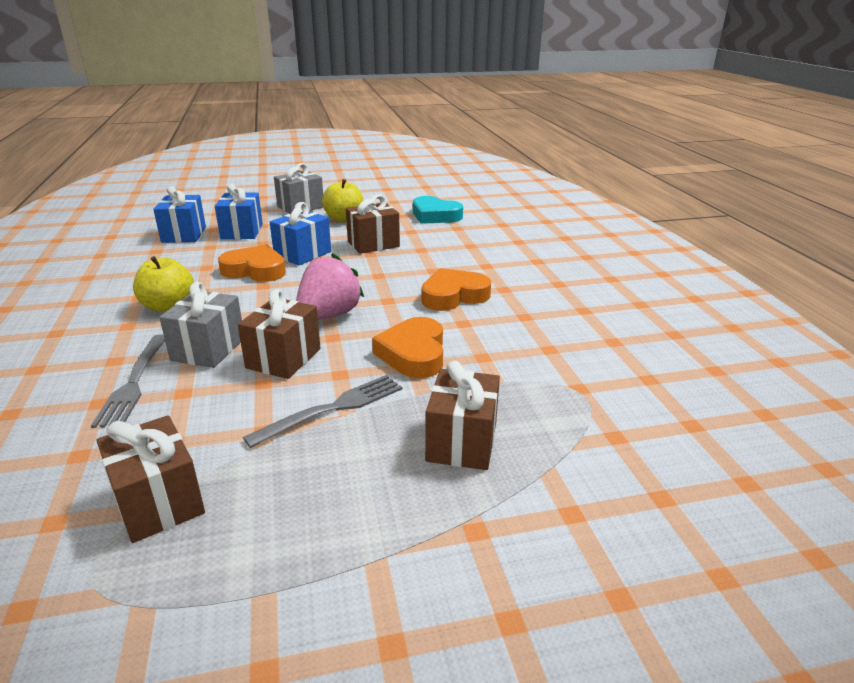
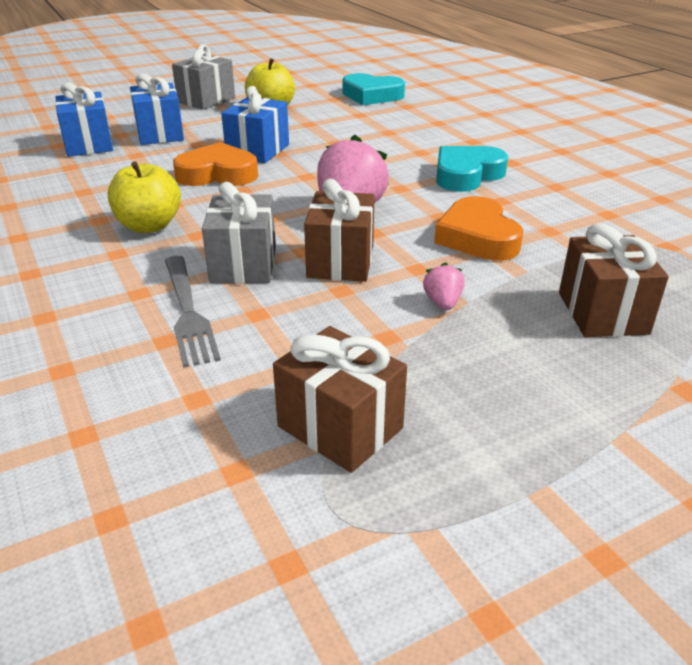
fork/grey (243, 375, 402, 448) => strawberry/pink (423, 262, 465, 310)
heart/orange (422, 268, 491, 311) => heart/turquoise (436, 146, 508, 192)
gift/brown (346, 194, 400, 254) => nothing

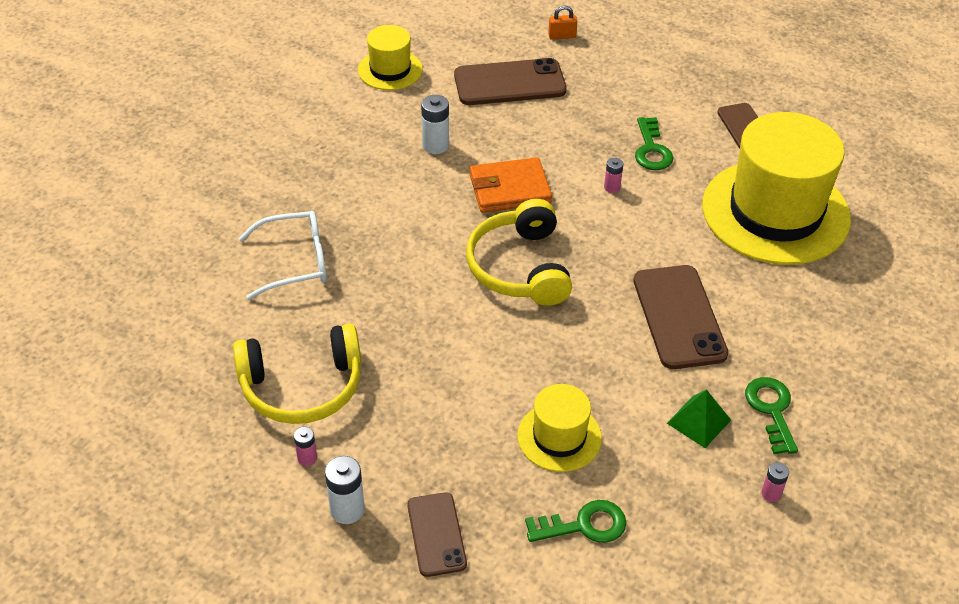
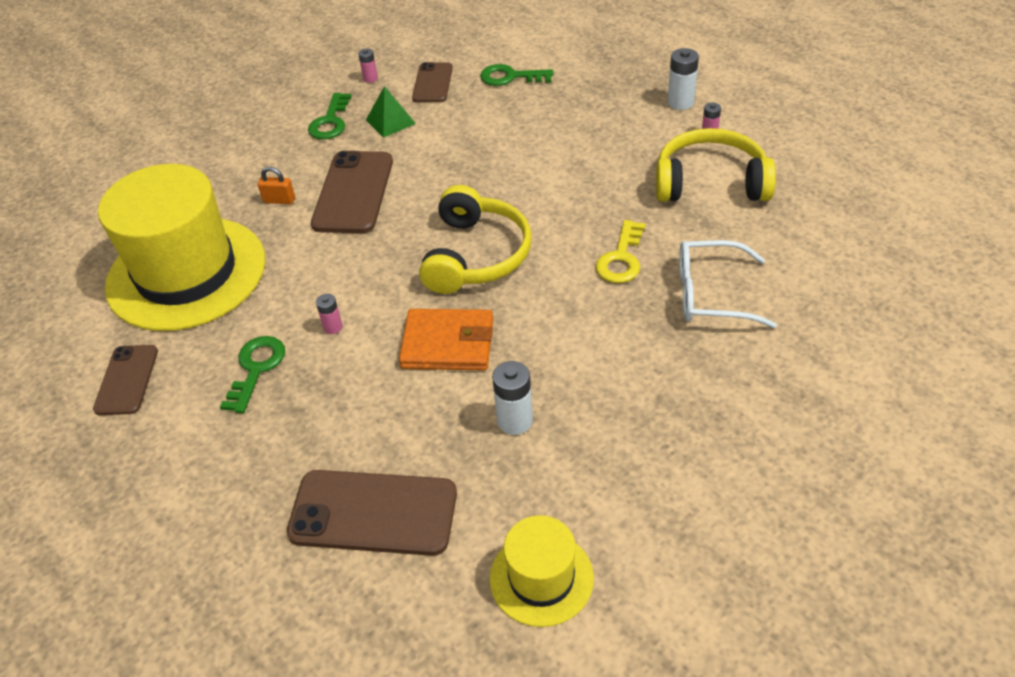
padlock/orange (548, 6, 577, 40) => padlock/orange (258, 167, 295, 204), move
phone/brown (407, 492, 467, 577) => phone/brown (412, 62, 453, 102), move
nothing => key/yellow (595, 220, 645, 283)
hat/yellow (517, 384, 602, 472) => nothing

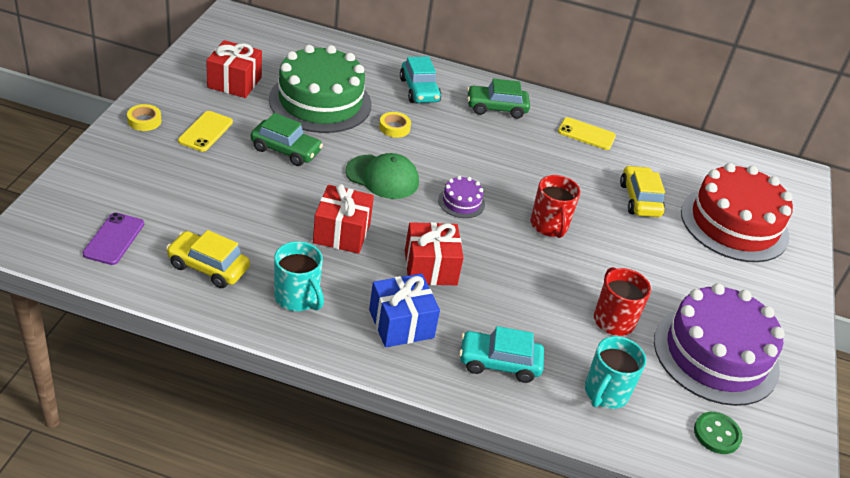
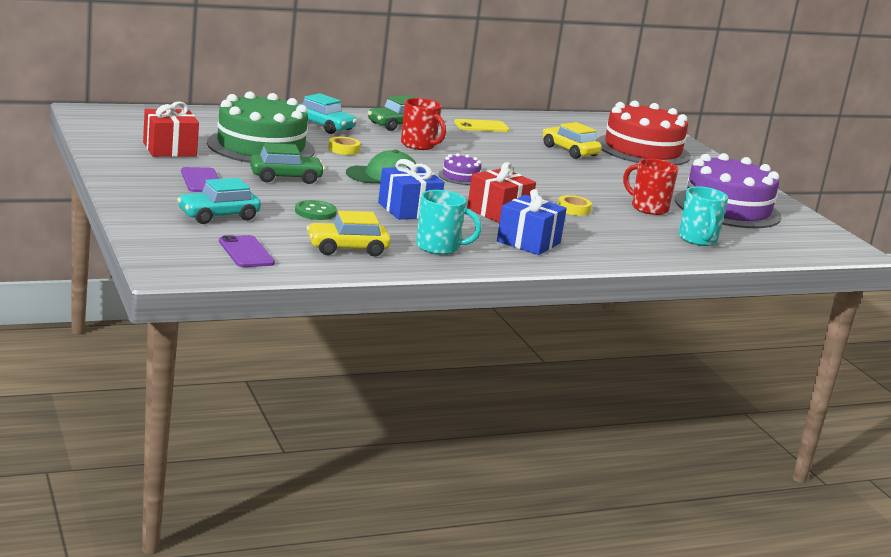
car/turquoise (459, 326, 544, 383) => car/turquoise (177, 178, 261, 224), move
phone/yellow (178, 111, 233, 152) => phone/purple (181, 167, 219, 192)
button/green (694, 412, 743, 454) => button/green (295, 200, 337, 220), move
gift/red (313, 184, 374, 254) => gift/blue (378, 159, 444, 220)
mug/red (530, 175, 580, 238) => mug/red (401, 98, 446, 150), move
tape/yellow (127, 104, 161, 131) => tape/yellow (558, 195, 592, 216), move

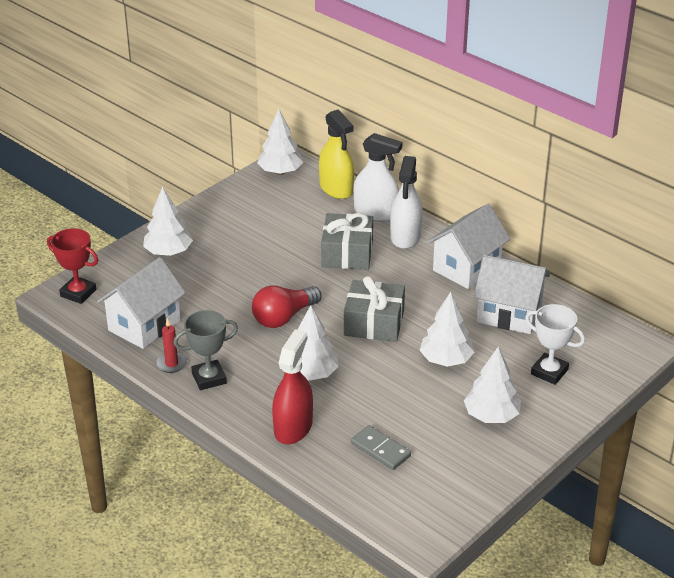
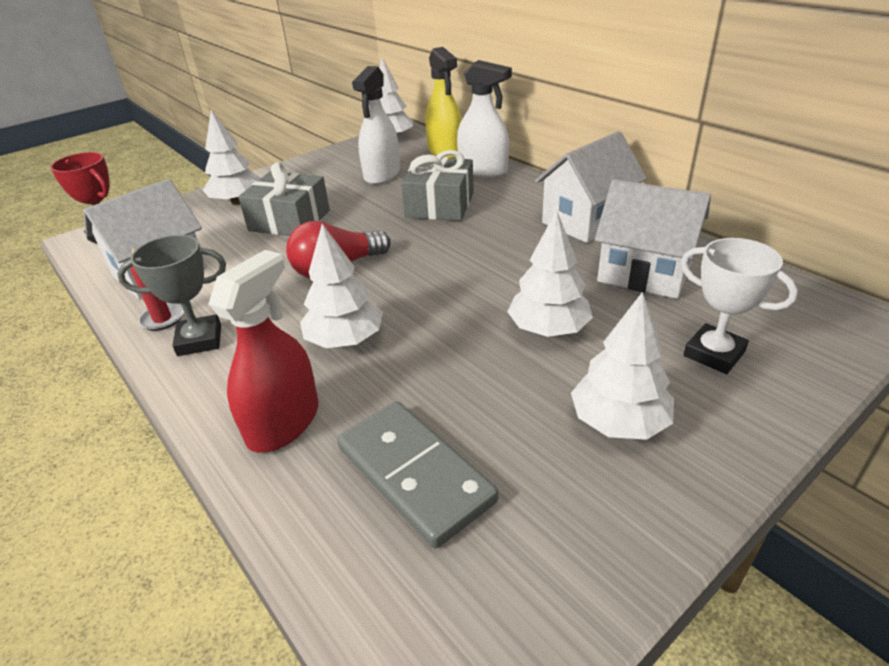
gift/grey (344, 276, 405, 342) => gift/grey (238, 162, 330, 236), move
domino/grey (351, 425, 411, 470) => domino/grey (337, 401, 498, 548), x1.59
spray bottle/white (390, 156, 423, 249) => spray bottle/white (352, 66, 400, 185), move

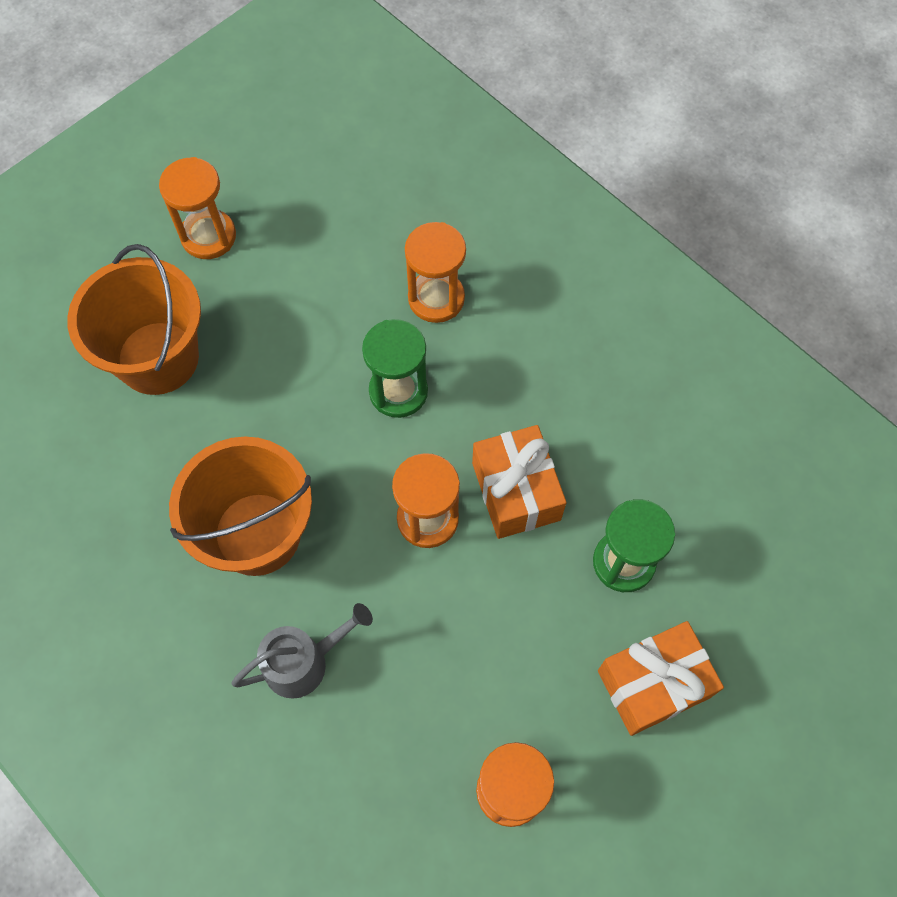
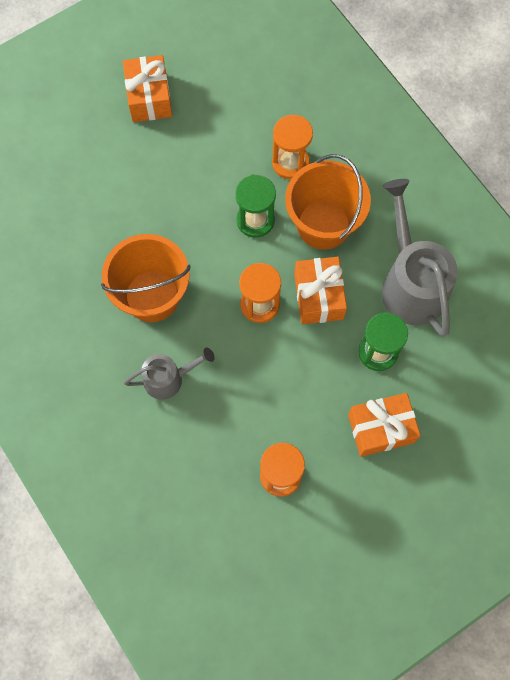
hourglass/orange (159, 157, 236, 259) => gift/orange (123, 55, 172, 122)
bucket/orange (67, 244, 201, 395) => bucket/orange (285, 154, 371, 250), move
nothing => watering can/grey (382, 179, 458, 337)

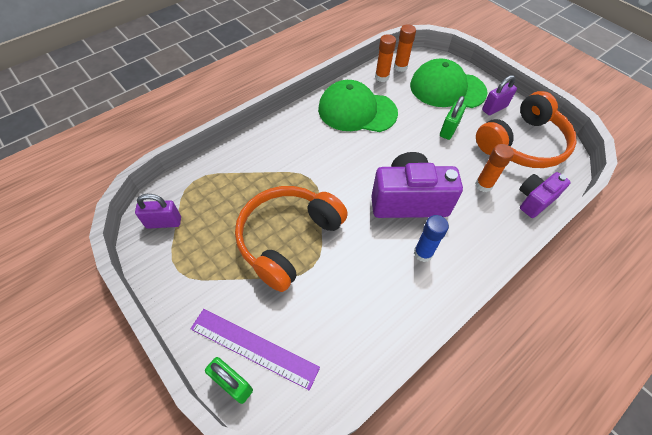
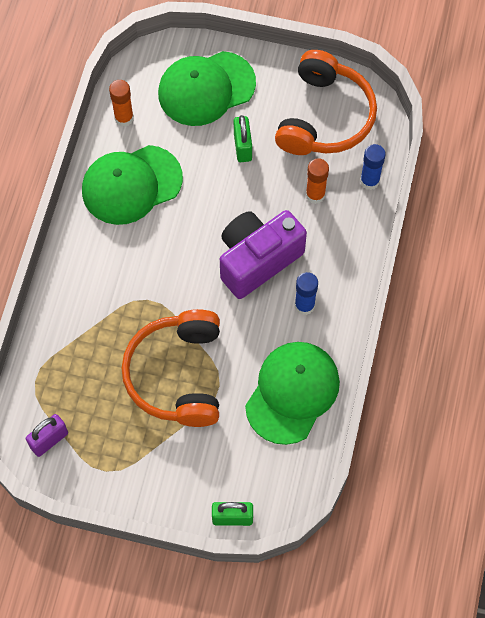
nothing => cap/green (245, 342, 340, 445)
camera/purple (519, 172, 571, 218) => glue stick/blue (360, 144, 386, 190)
ruler/purple (191, 309, 320, 390) => nothing
glue stick/orange (394, 24, 416, 72) => nothing
padlock/purple (482, 75, 517, 115) => nothing

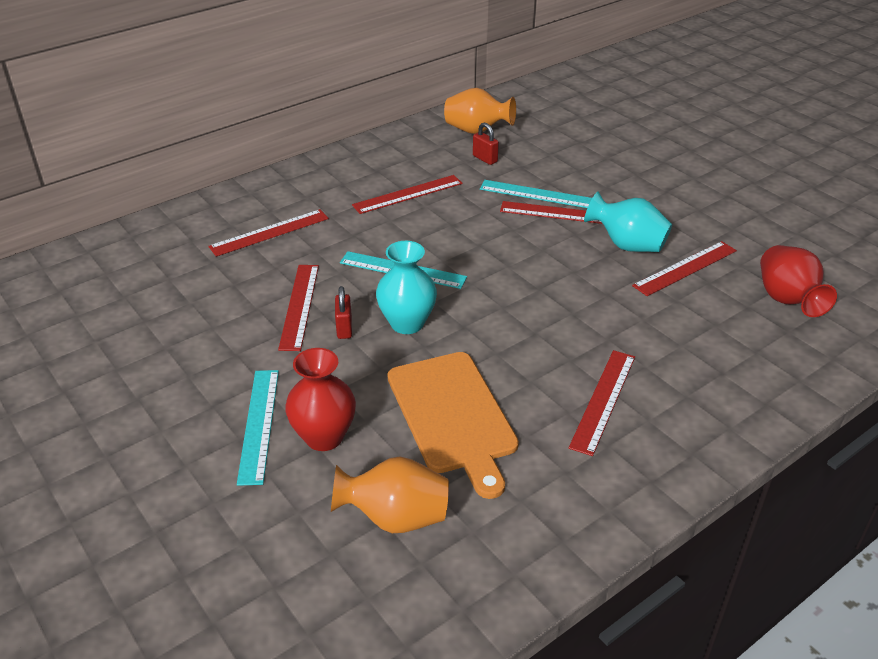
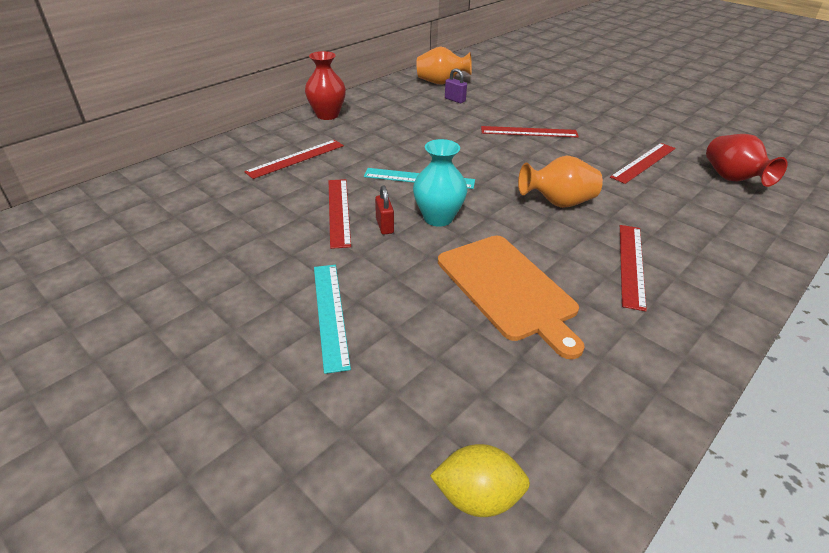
vase/red (285, 348, 356, 451) => vase/red (305, 51, 346, 120), move
nothing => lemon/yellow (430, 444, 530, 517)
padlock/red (473, 123, 499, 165) => padlock/purple (445, 68, 467, 103)
vase/orange (331, 456, 449, 533) => vase/orange (518, 156, 603, 208), move
ruler/red (352, 175, 463, 214) => nothing
ruler/turquoise (480, 180, 592, 208) => nothing
vase/turquoise (584, 191, 672, 252) => nothing

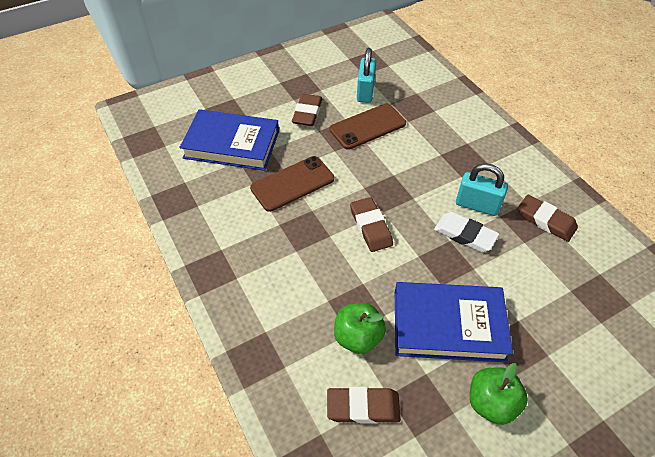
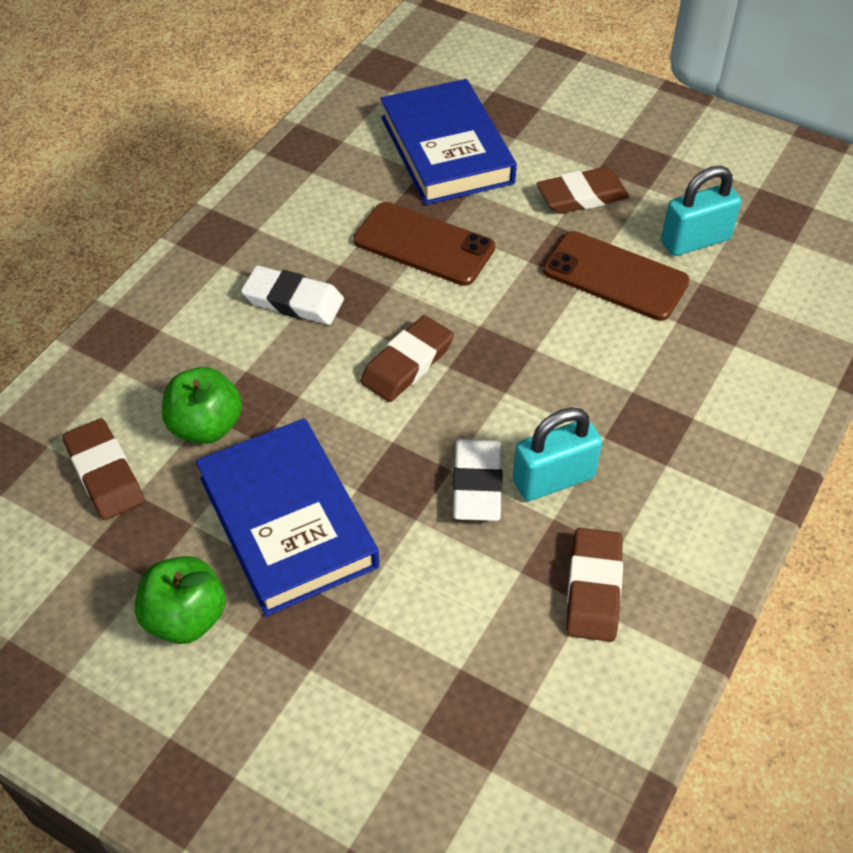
nothing => eraser/white (241, 266, 344, 325)
padlock/turquoise (456, 163, 508, 216) => padlock/turquoise (513, 407, 602, 501), 75 degrees clockwise

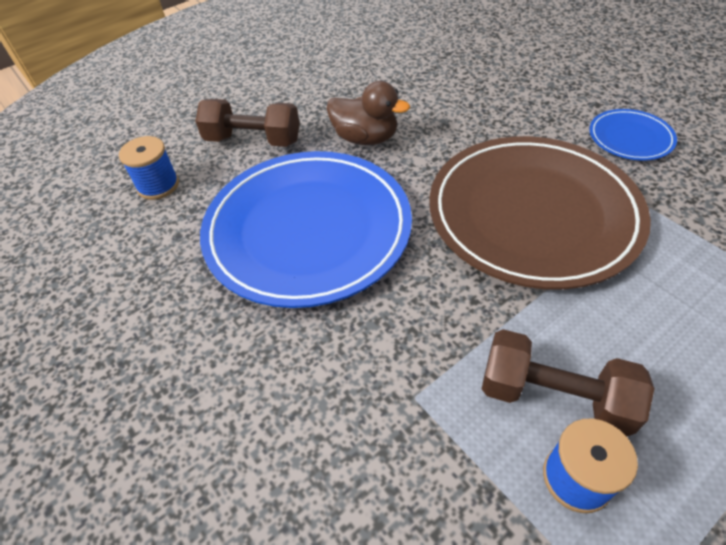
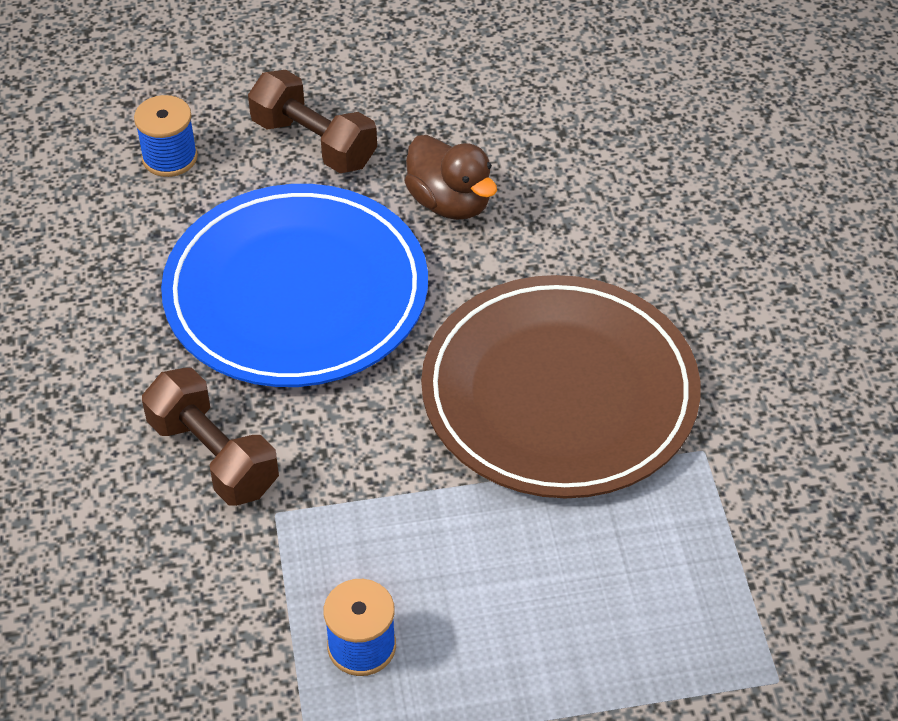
dumbbell/brown (482, 329, 655, 436) => dumbbell/brown (142, 368, 279, 506), move
plate/blue (589, 109, 677, 161) => nothing

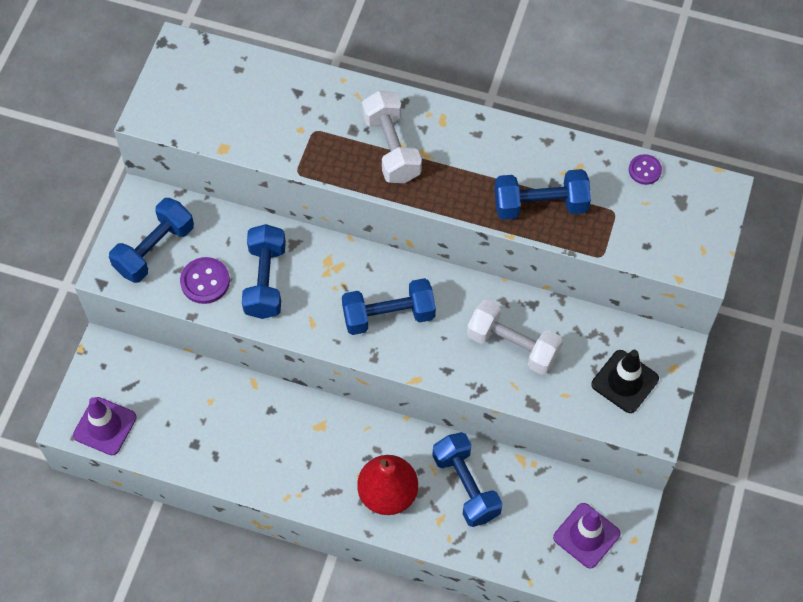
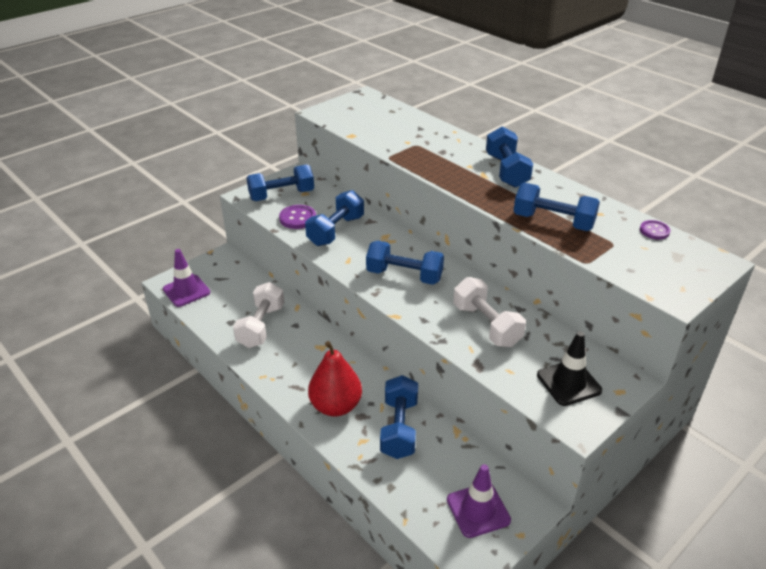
dumbbell/white (362, 91, 422, 183) => dumbbell/white (233, 282, 284, 348), move
nothing => dumbbell/blue (486, 127, 533, 188)

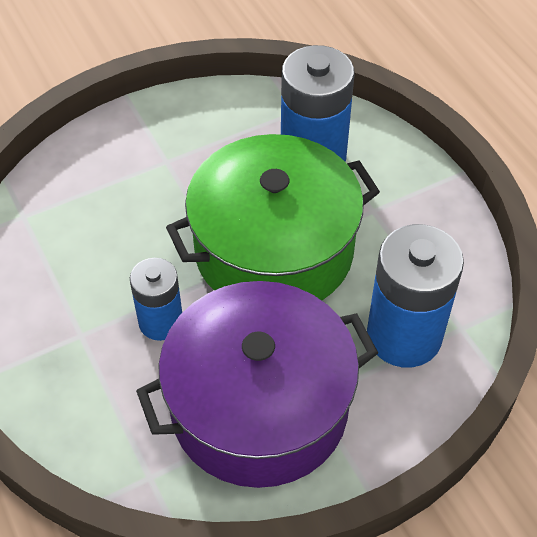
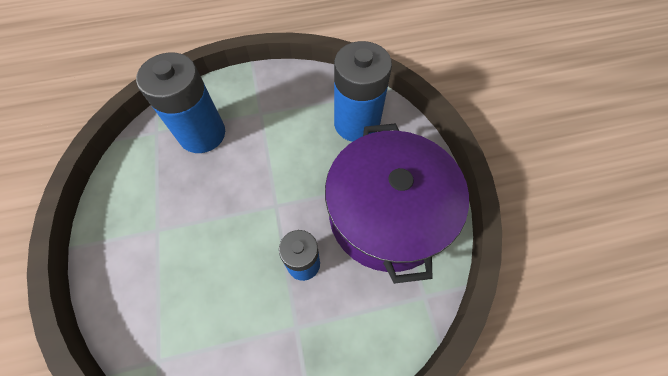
pot/green (166, 134, 380, 301) => nothing

